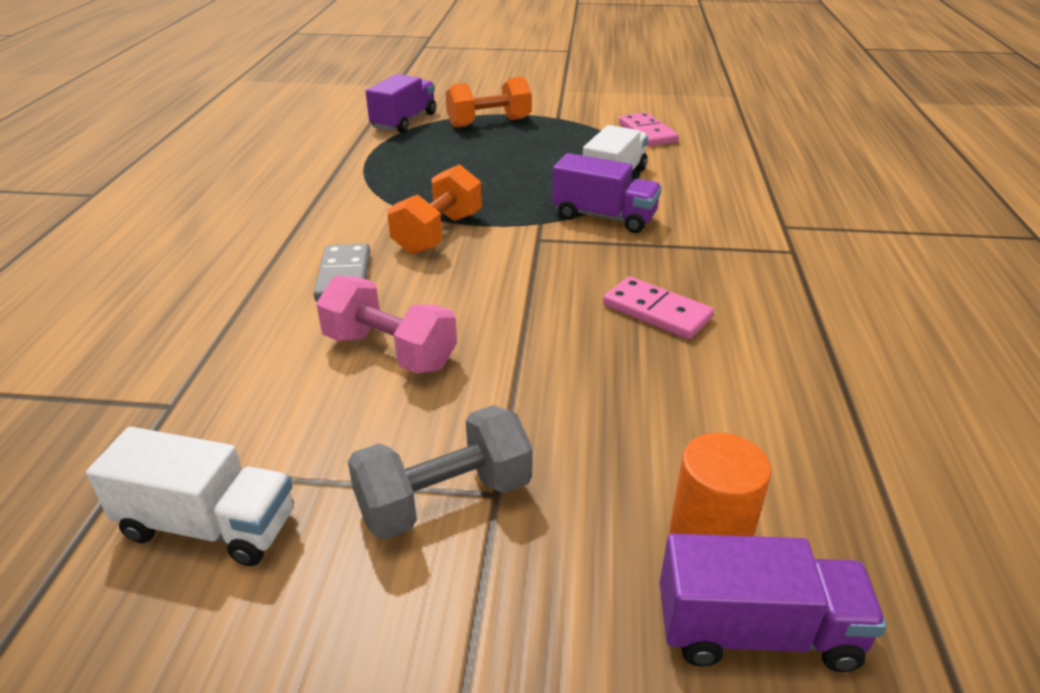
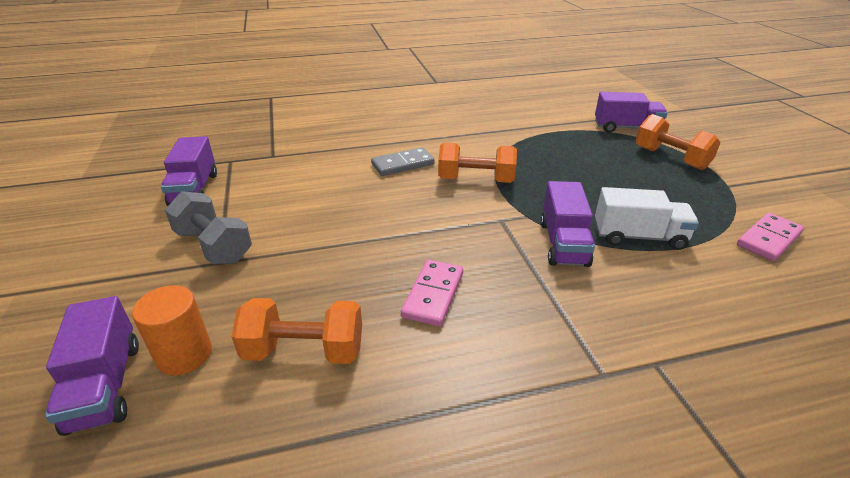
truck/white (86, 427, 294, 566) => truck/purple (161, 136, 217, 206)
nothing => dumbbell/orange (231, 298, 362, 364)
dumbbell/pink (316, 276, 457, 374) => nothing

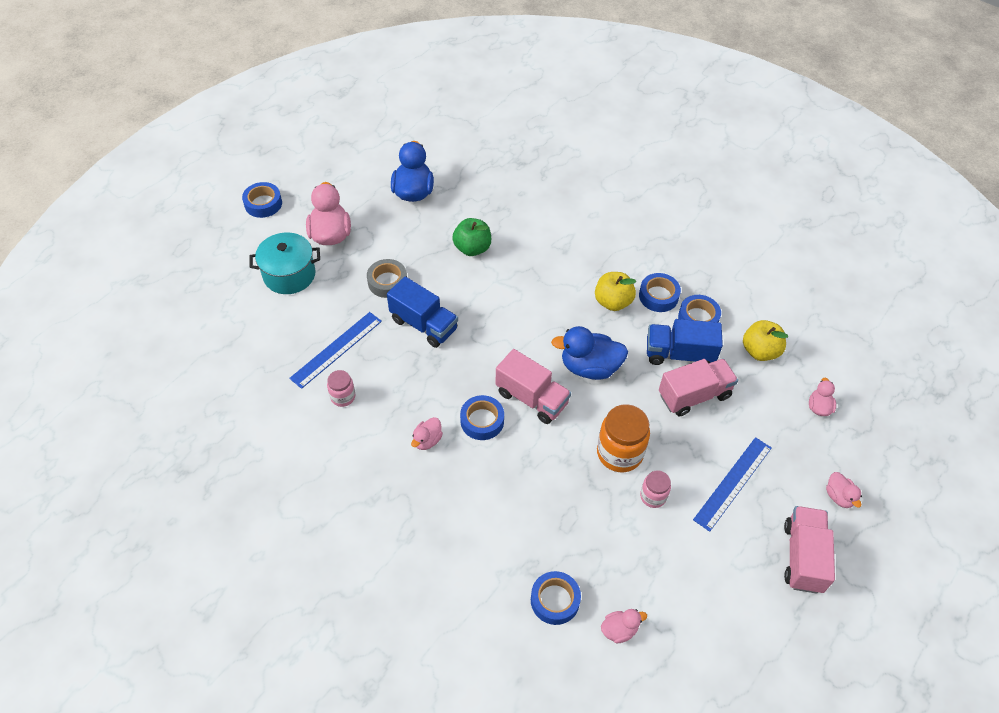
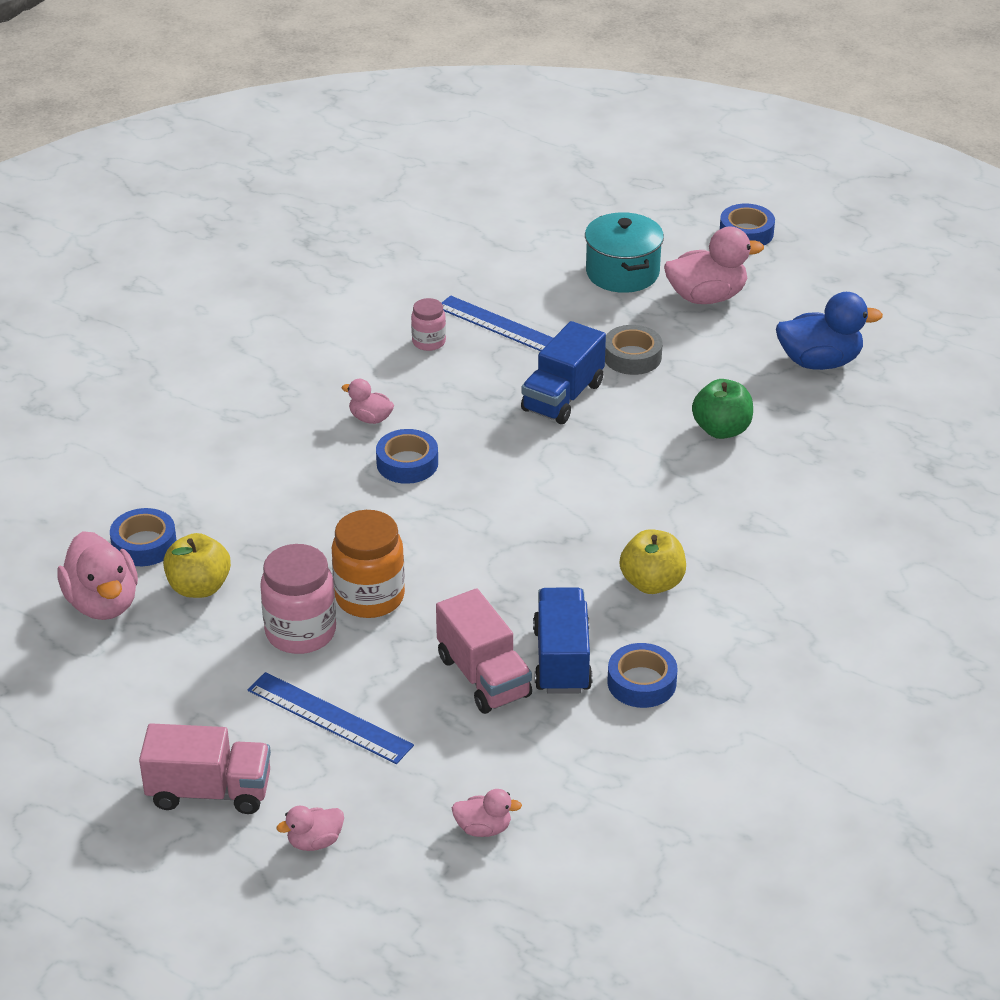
duck/pink (601, 609, 647, 643) => duck/pink (57, 531, 138, 620), x1.90
apple/yellow (743, 320, 788, 361) => apple/yellow (163, 533, 231, 598), move
jar/pink (640, 470, 671, 508) => jar/pink (260, 544, 336, 654), x1.81
truck/pink (496, 349, 571, 424) => nothing
duck/blue (551, 326, 628, 380) => nothing
tape/blue (639, 273, 681, 312) => nothing

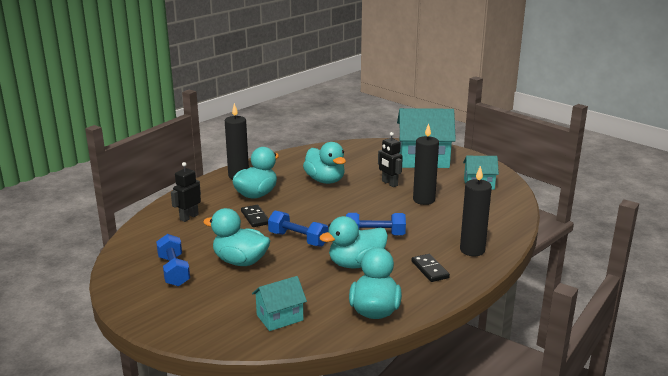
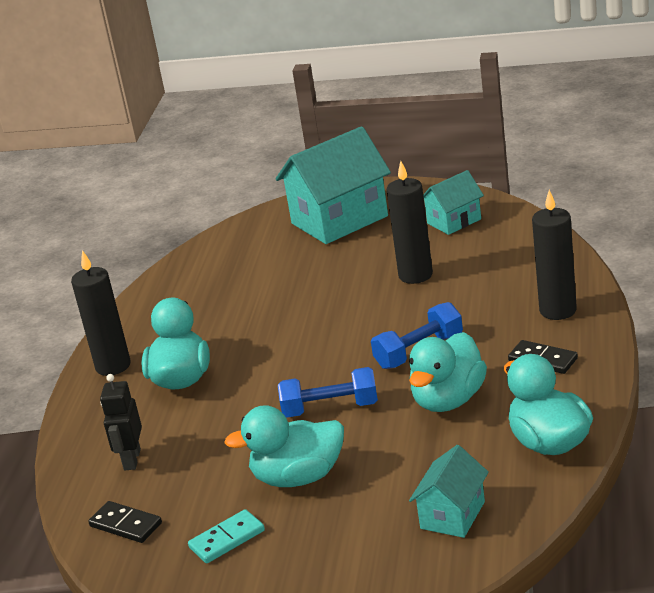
domino/black (241, 205, 269, 227) => domino/black (88, 501, 162, 543), move
dumbbell/blue (156, 234, 190, 287) => domino/turquoise (188, 509, 265, 563)
duck/turquoise (303, 142, 346, 184) => nothing
robot/black (378, 132, 403, 187) => nothing

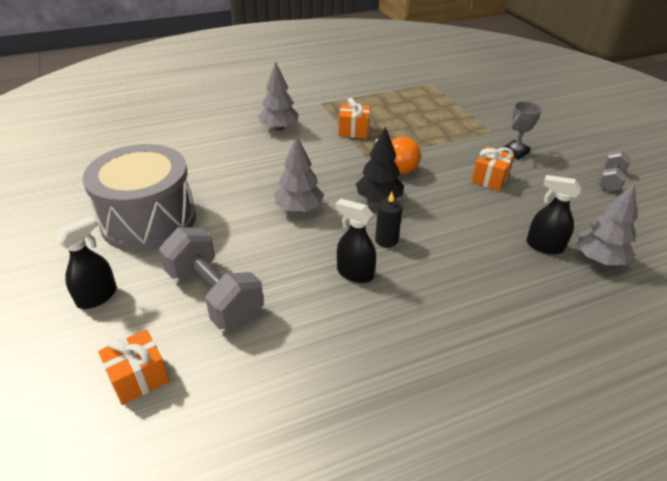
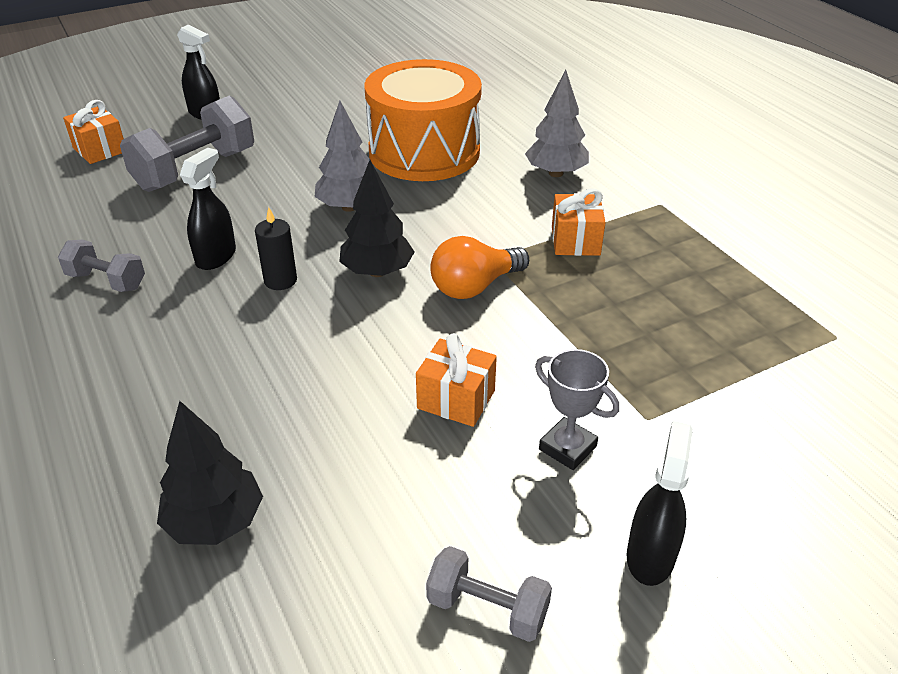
nothing => dumbbell/grey (58, 240, 145, 292)
tree/grey (576, 183, 637, 265) => tree/black (157, 401, 263, 545)
nothing => drum/orange (364, 59, 482, 181)
spray bottle/black (526, 175, 581, 254) => spray bottle/black (627, 421, 693, 586), move
drum/grey (82, 144, 196, 252) => nothing

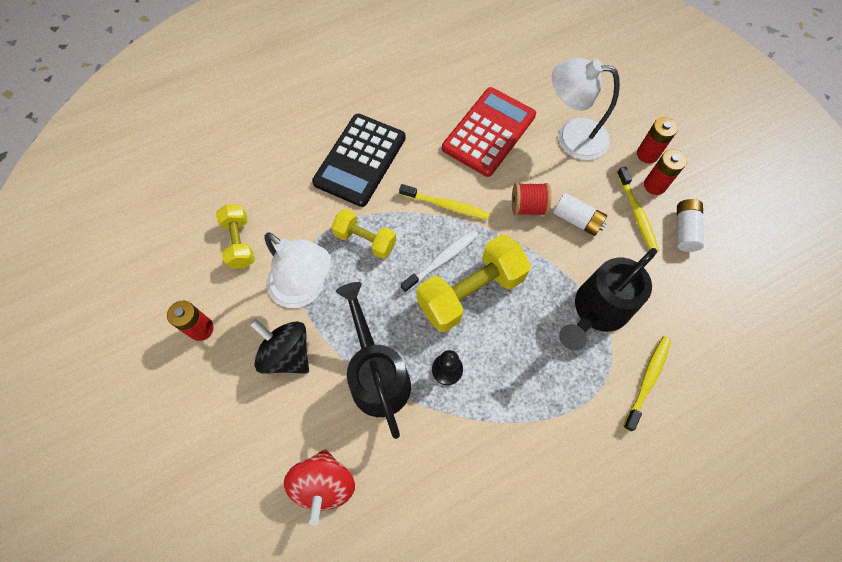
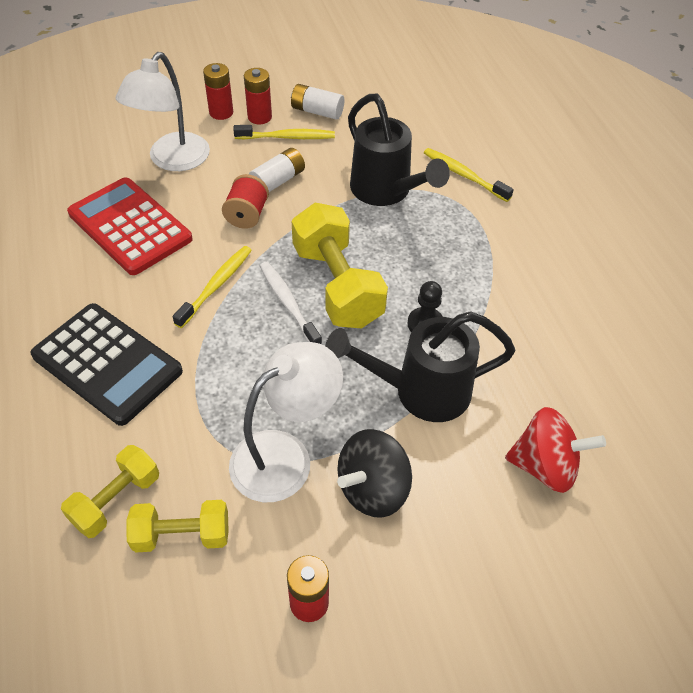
dumbbell/yellow (332, 209, 396, 259) => dumbbell/yellow (61, 445, 159, 538), move

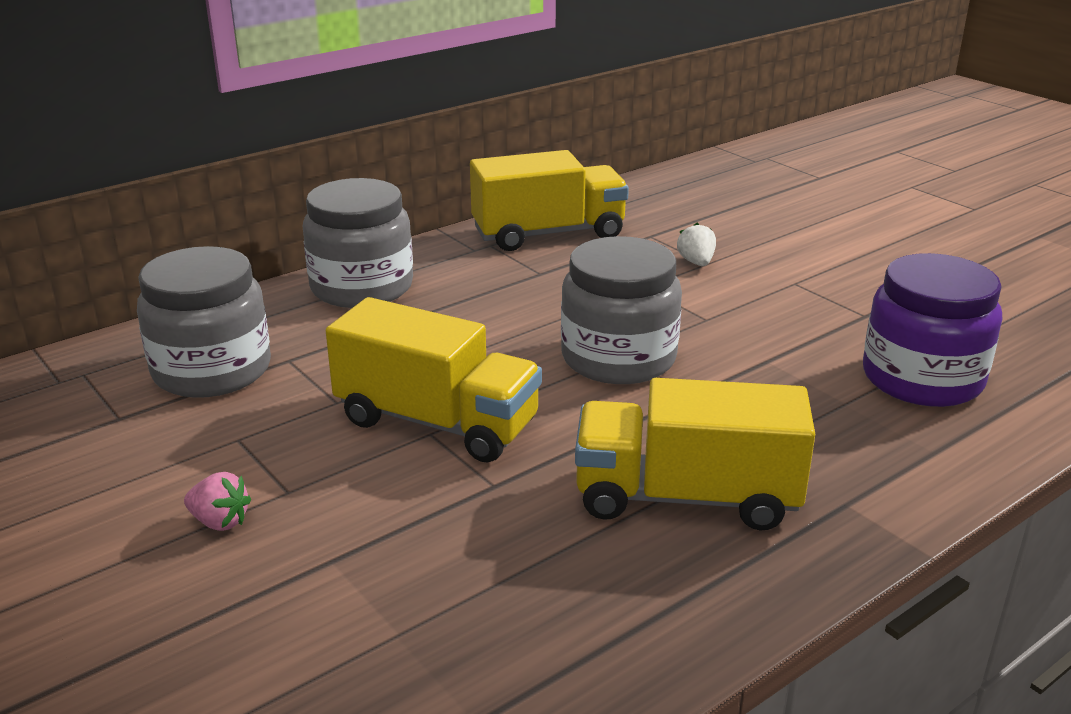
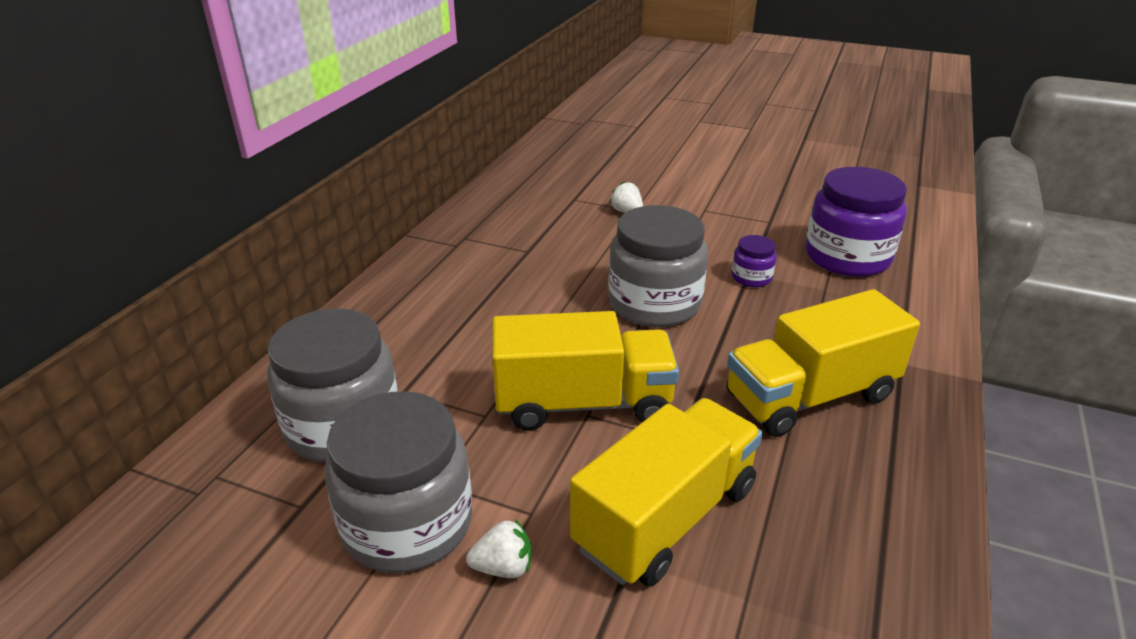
jar/grey (302, 178, 413, 308) => jar/grey (325, 391, 472, 573), move
strawberry/pink (184, 472, 251, 531) => strawberry/white (466, 519, 531, 578)
truck/yellow (470, 150, 629, 251) => truck/yellow (570, 398, 762, 587), move
nothing => jar/purple (732, 235, 777, 287)

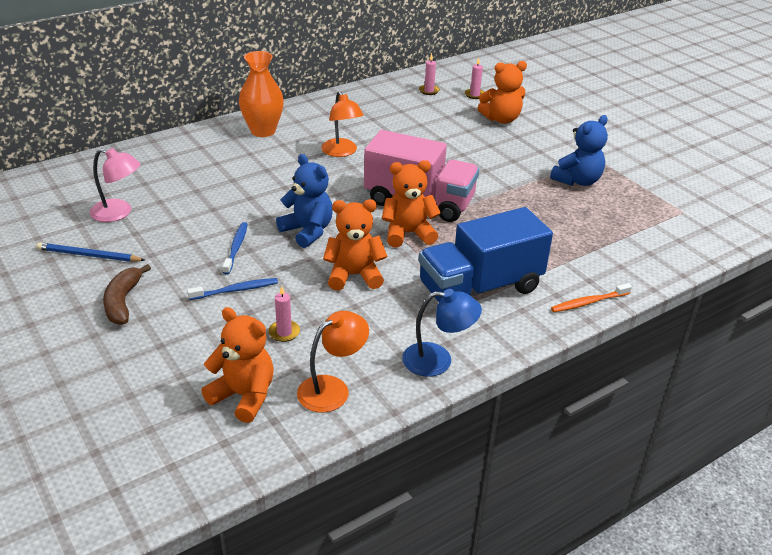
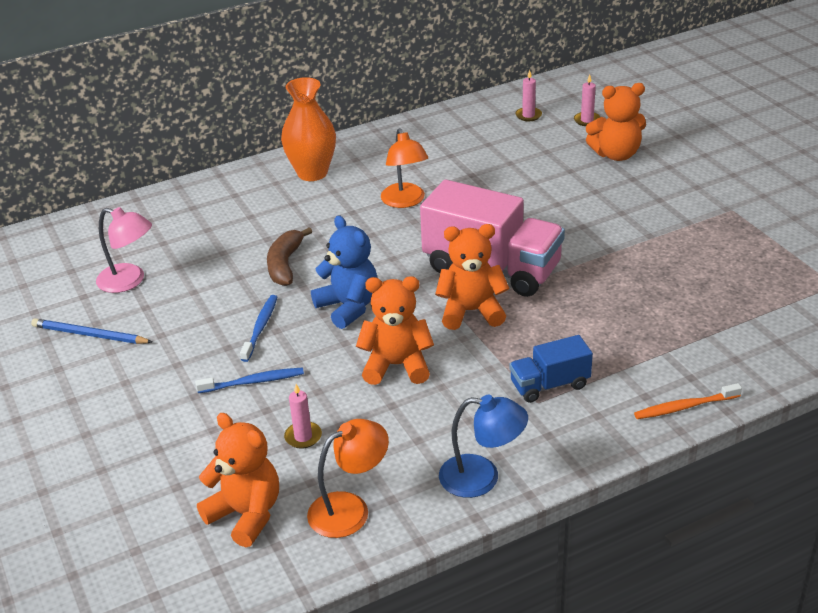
banana/brown (103, 264, 151, 325) => banana/brown (267, 227, 312, 286), move
truck/blue (419, 207, 553, 302) => truck/blue (509, 335, 593, 403), x0.51
teddy bear/blue (550, 115, 608, 186) => nothing

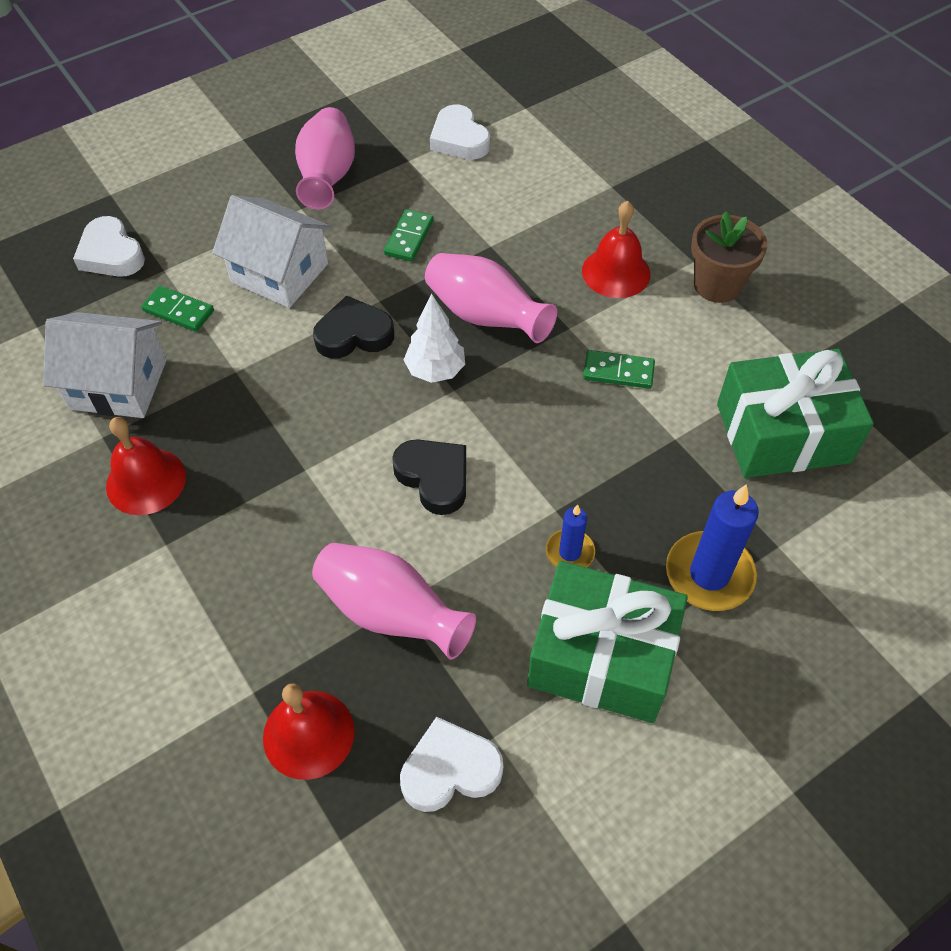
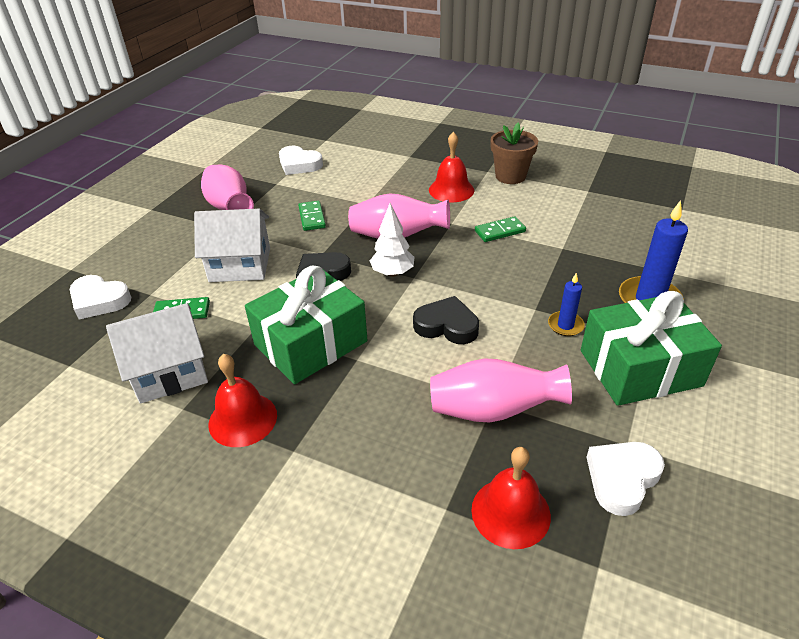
gift/green (717, 349, 874, 478) => gift/green (245, 266, 367, 384), move

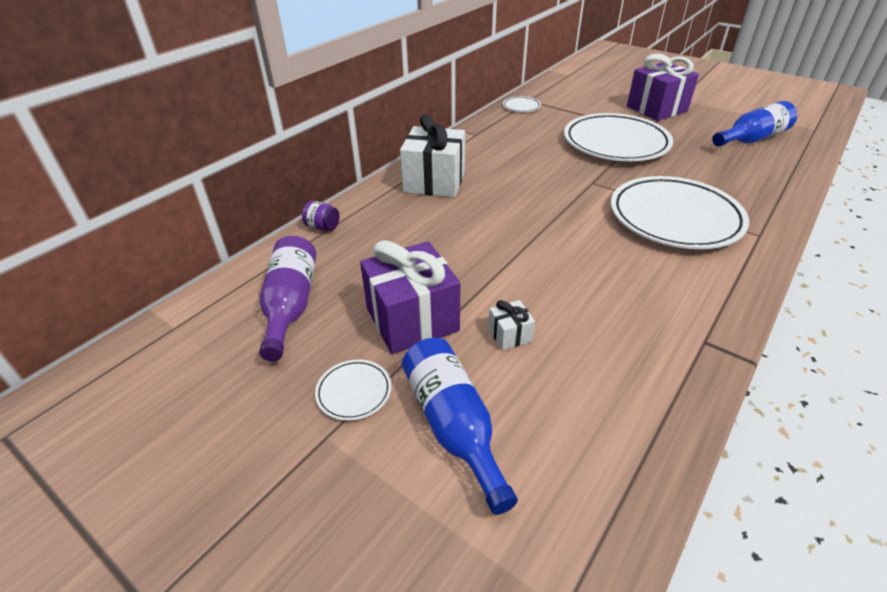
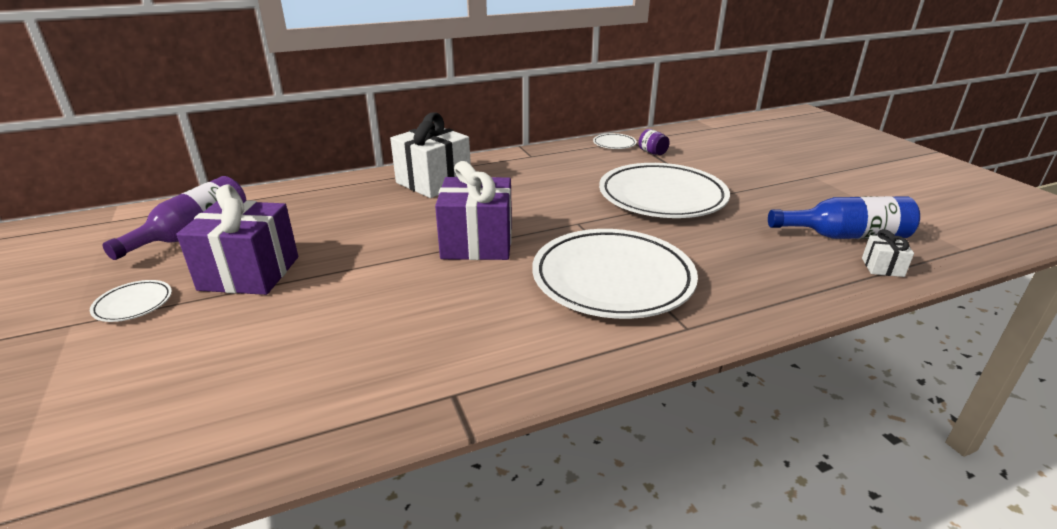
gift/purple (627, 54, 699, 121) => gift/purple (435, 161, 512, 260), move
jar/purple (302, 201, 340, 231) => jar/purple (639, 129, 670, 155), move
gift/white (488, 300, 535, 351) => gift/white (862, 229, 914, 277), move
bottle/blue (402, 338, 518, 515) => nothing

